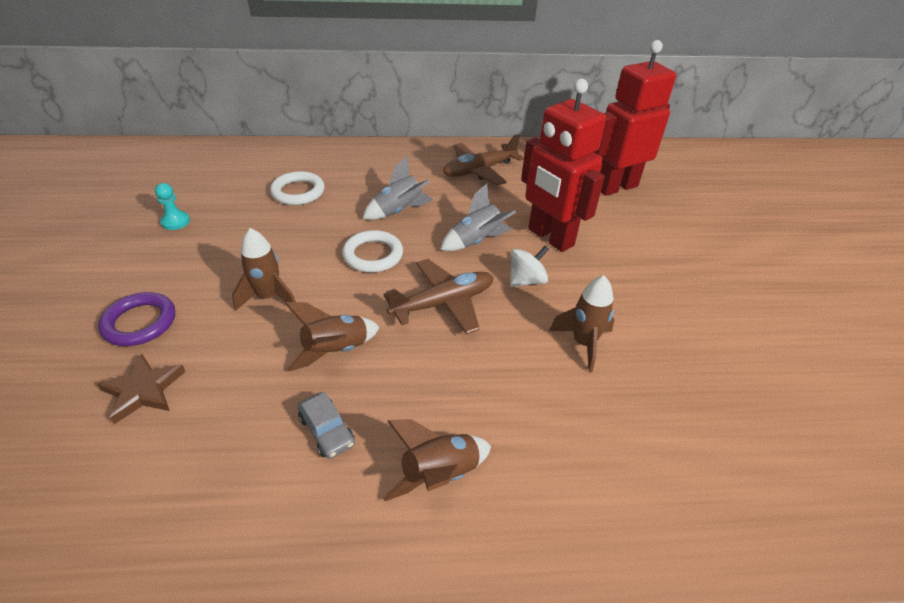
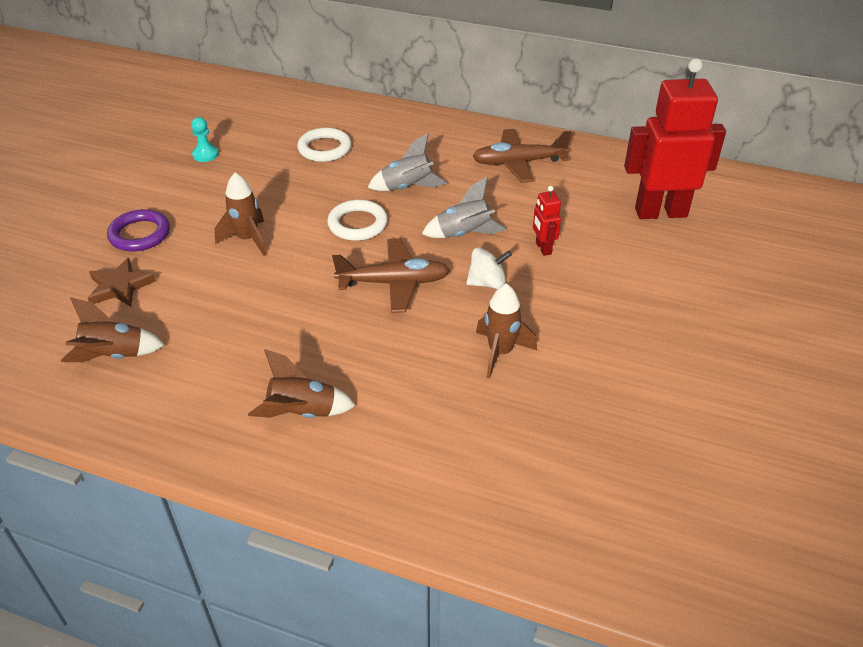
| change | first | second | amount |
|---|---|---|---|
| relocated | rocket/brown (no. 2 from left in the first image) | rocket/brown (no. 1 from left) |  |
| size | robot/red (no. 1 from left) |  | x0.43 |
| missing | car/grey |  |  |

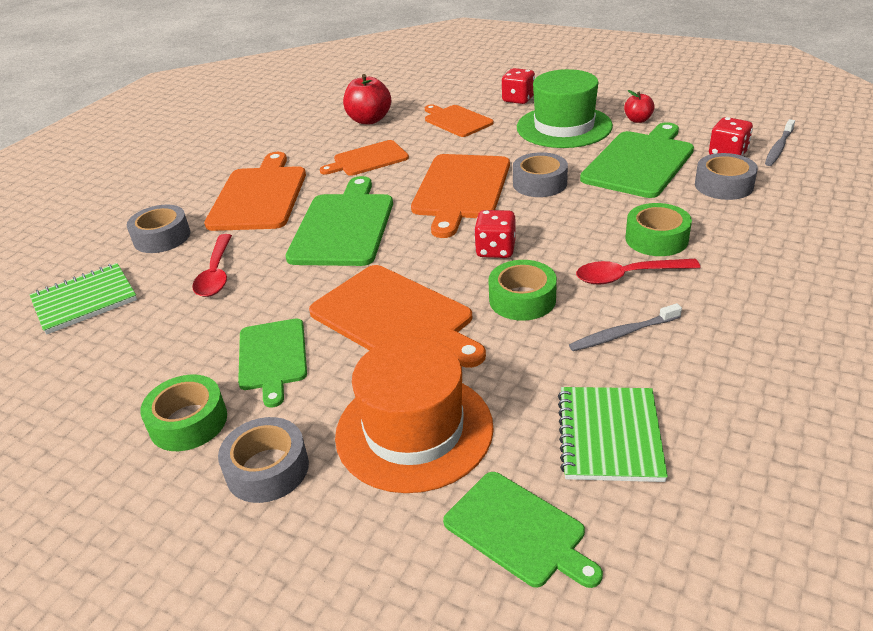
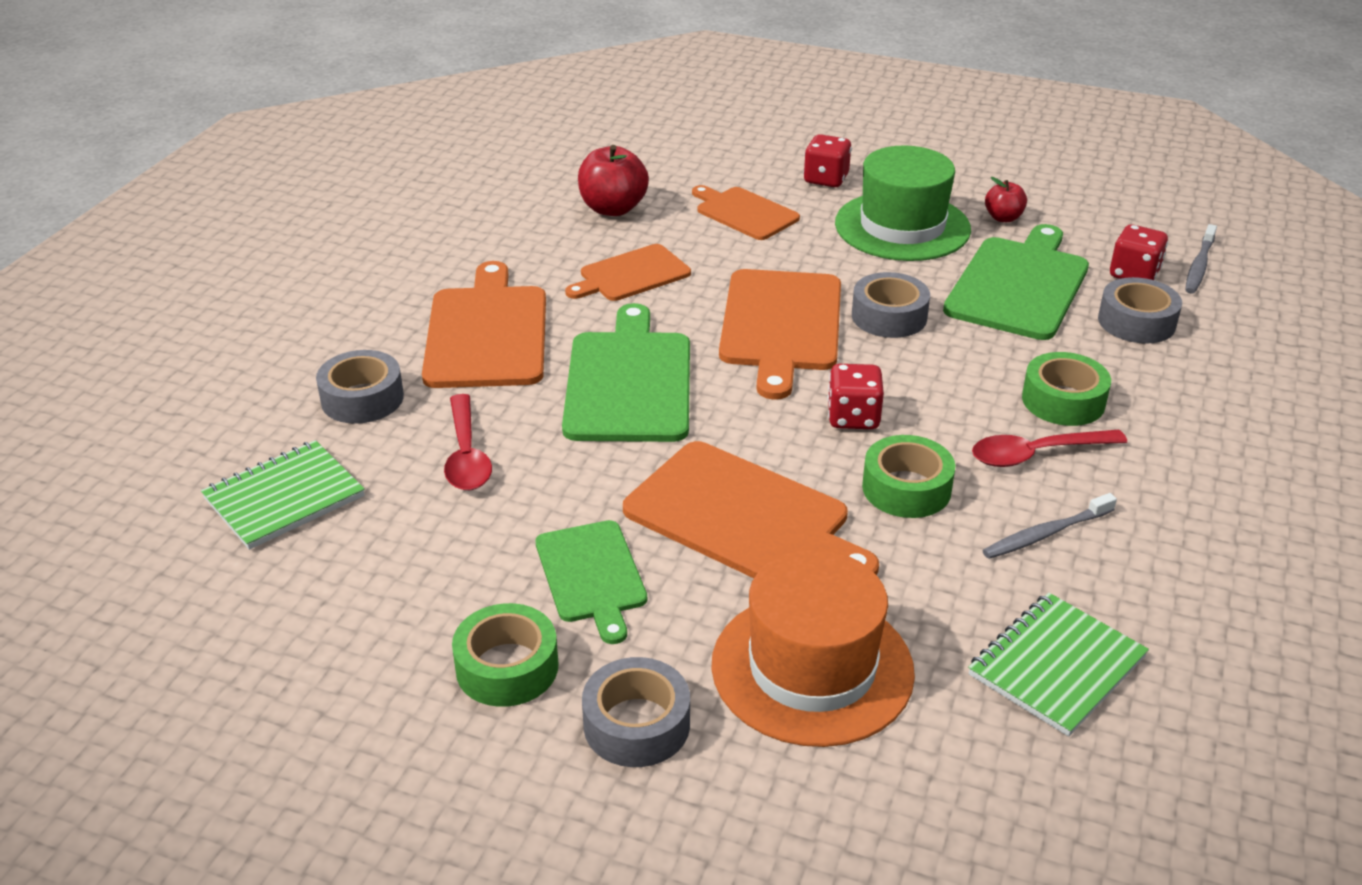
| change | first | second | amount |
|---|---|---|---|
| spun | notebook/green (no. 2 from left) |  | 45 degrees clockwise |
| missing | cutting board/green (no. 3 from left) |  |  |

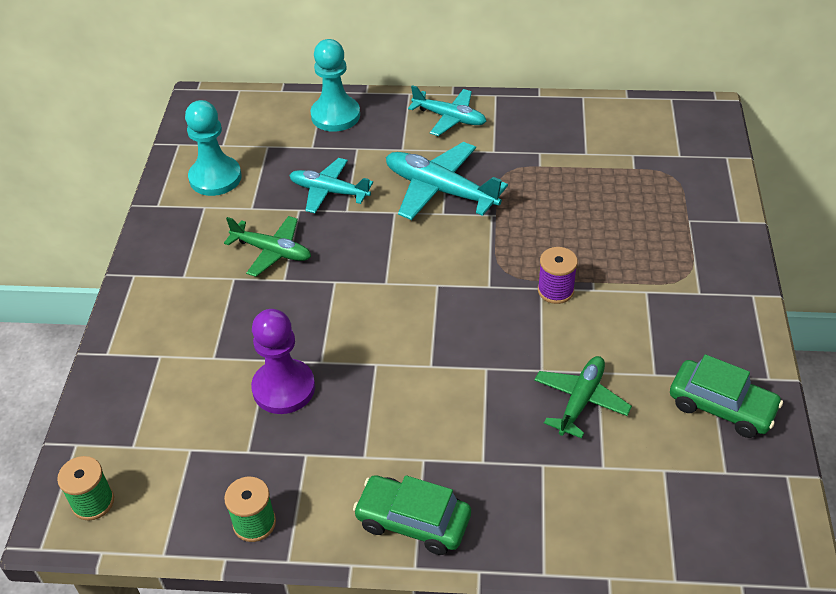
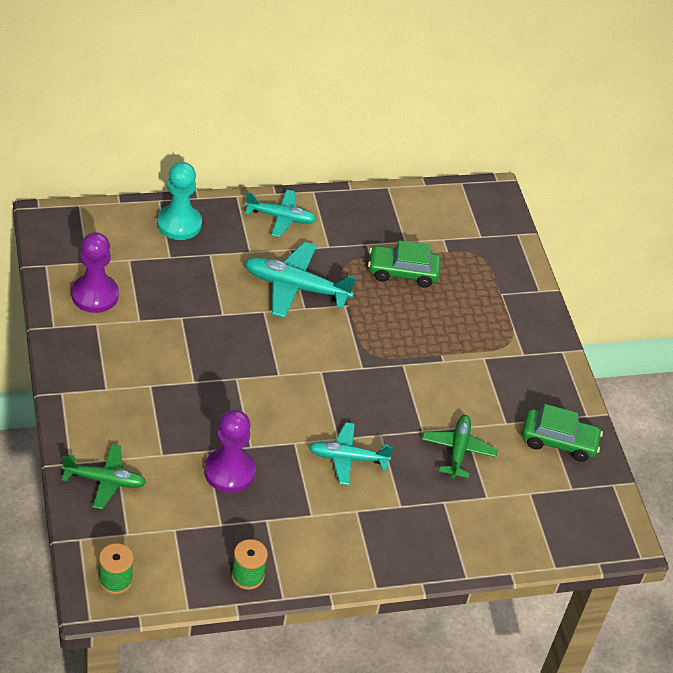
| change | first | second | amount |
|---|---|---|---|
| relocated | plane/green (no. 1 from left) |  |  |
| colour | pawn/turquoise (no. 1 from left) | pawn/purple (no. 1 from left) |  |
| relocated | plane/turquoise (no. 1 from left in the first image) | plane/turquoise (no. 3 from left) |  |
| relocated | car/green (no. 1 from left) |  |  |
| missing | spool/purple |  |  |

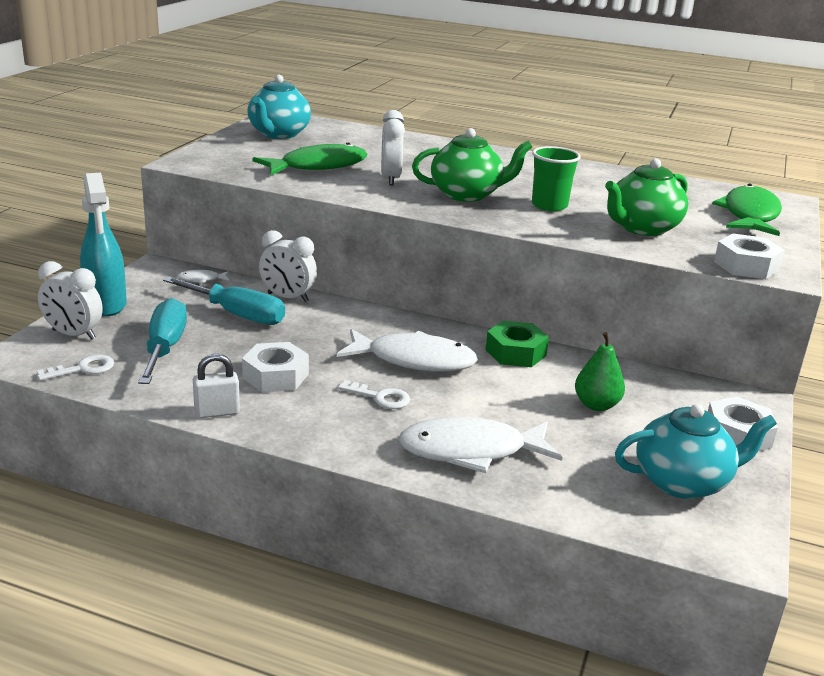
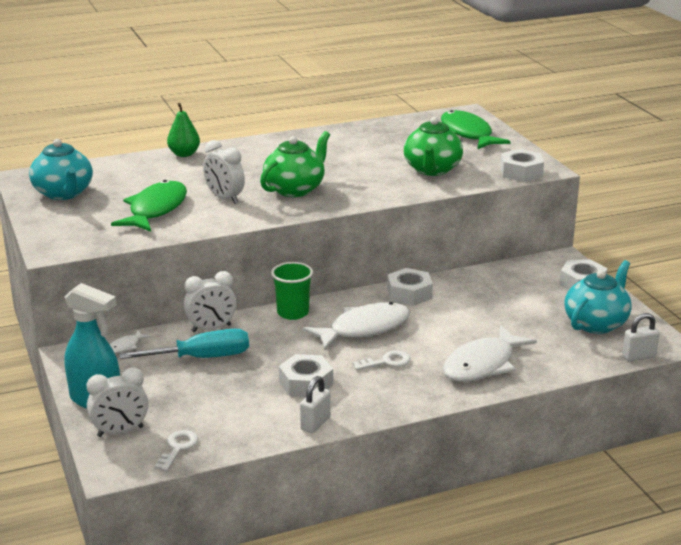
| change | first | second | amount |
|---|---|---|---|
| relocated | pear/green |  |  |
| relocated | cup/green |  |  |
| colour | nut/green | nut/white (no. 2 from left) |  |
| appeared |  | padlock/white (no. 2 from left) |  |
| missing | screwdriver/turquoise (no. 1 from left) |  |  |

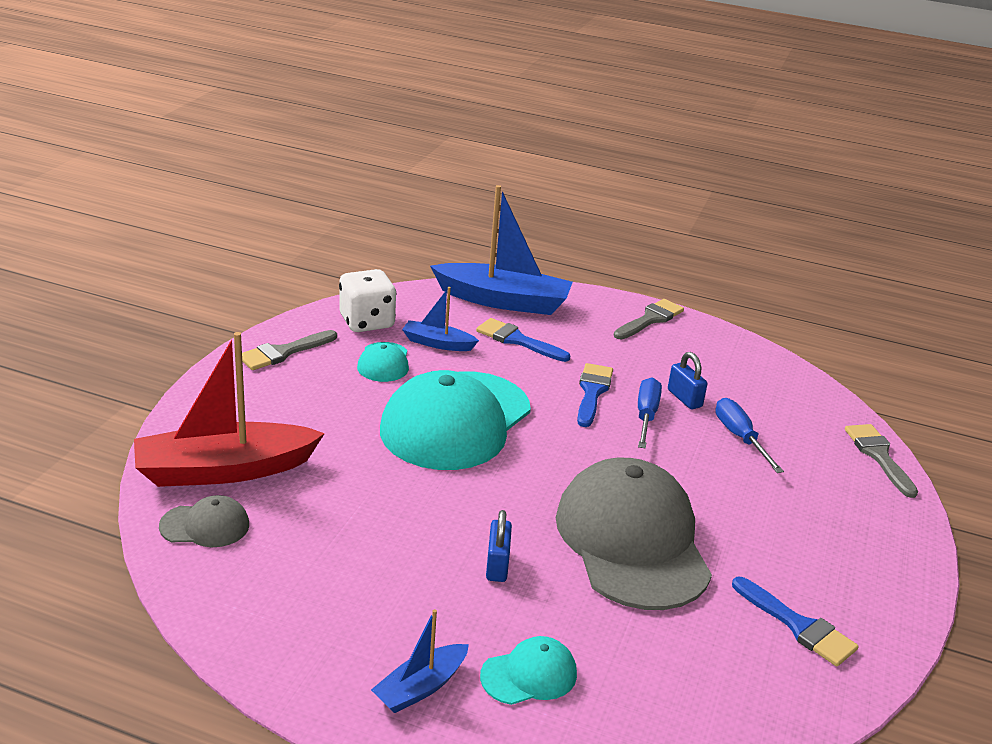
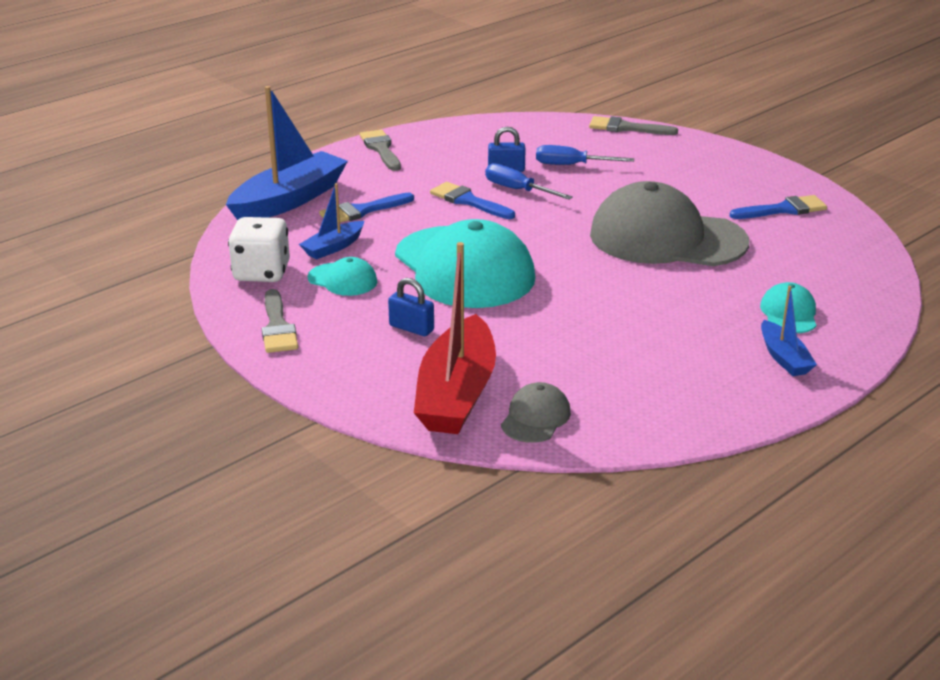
| change | first | second | amount |
|---|---|---|---|
| relocated | padlock/blue (no. 1 from left) |  |  |

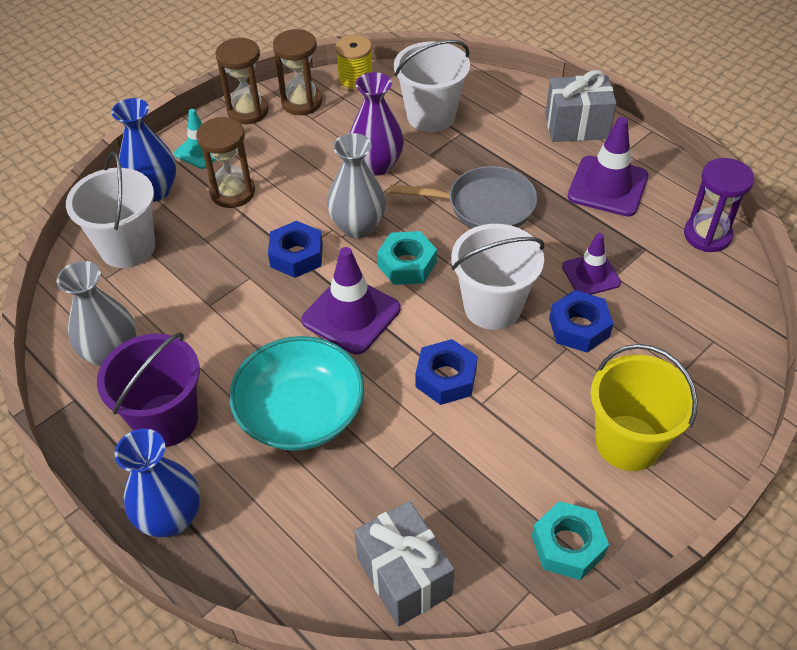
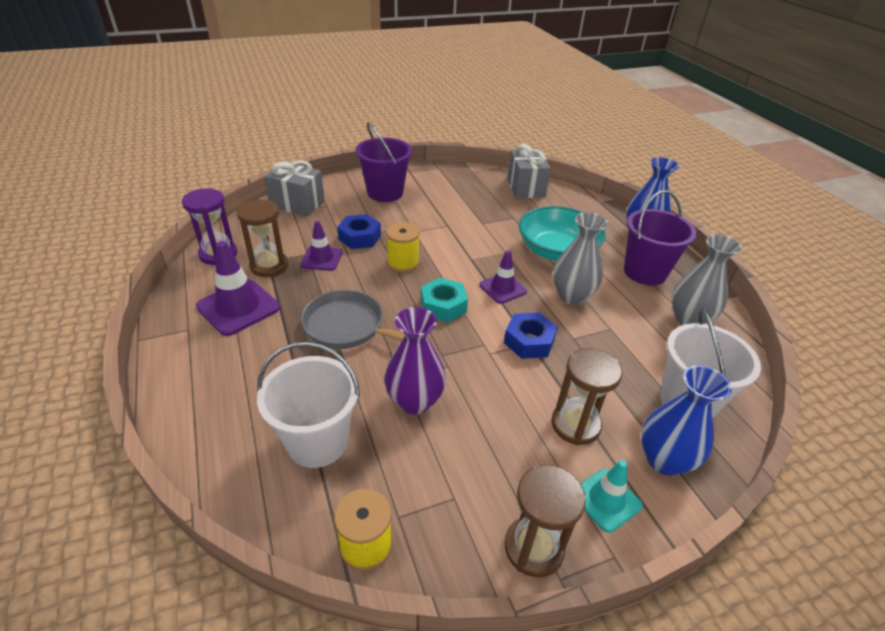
| change | first | second | amount |
|---|---|---|---|
| relocated | hourglass/brown (no. 3 from left in the first image) | hourglass/brown (no. 1 from left) |  |
| relocated | gift/grey (no. 2 from left in the first image) | gift/grey (no. 1 from left) |  |
| colour | bucket/yellow | bucket/purple (no. 1 from left) |  |
| exchanged | bucket/white (no. 3 from left) | spool/yellow (no. 2 from left) |  |
| size | traffic cone/purple (no. 1 from left in the first image) | traffic cone/purple (no. 3 from left) | x0.63 |
| relocated | vase/grey (no. 2 from left in the first image) | vase/grey (no. 1 from left) |  |
| missing | nut/blue (no. 2 from left) |  |  |
| missing | nut/turquoise (no. 2 from left) |  |  |

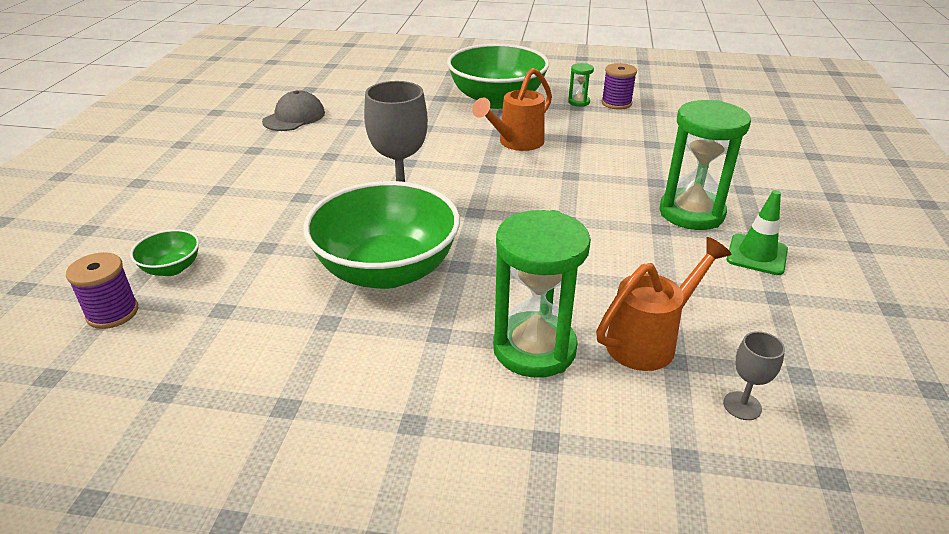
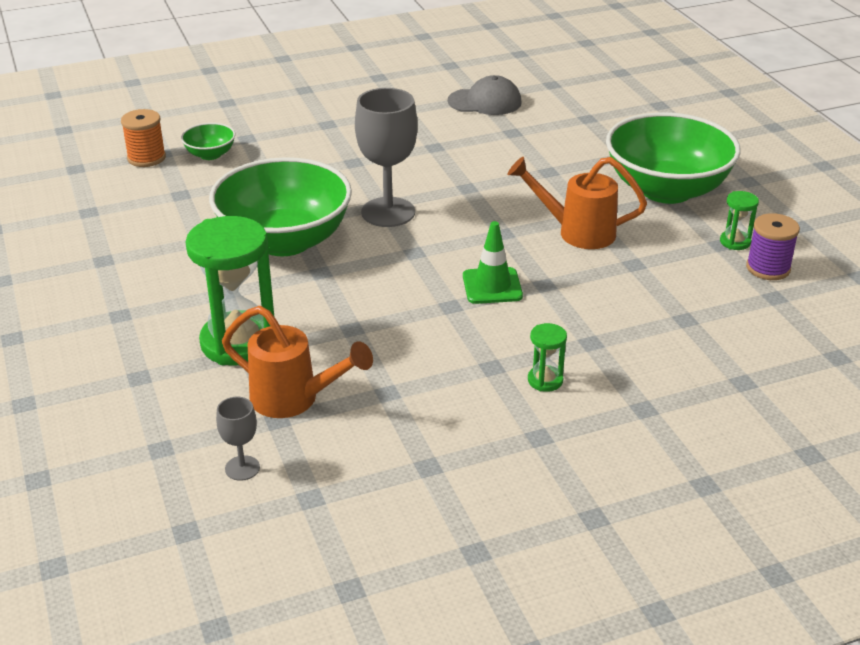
| change | first | second | amount |
|---|---|---|---|
| colour | spool/purple (no. 1 from left) | spool/orange |  |
| relocated | traffic cone/green |  |  |
| size | hourglass/green (no. 3 from left in the first image) | hourglass/green (no. 2 from left) | x0.45 |

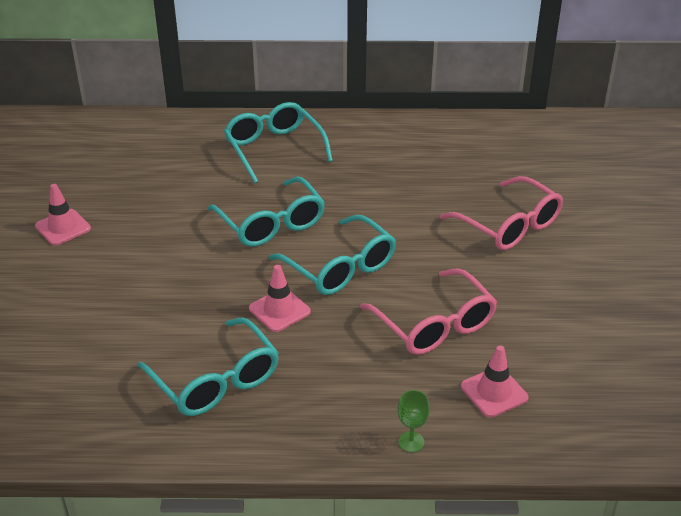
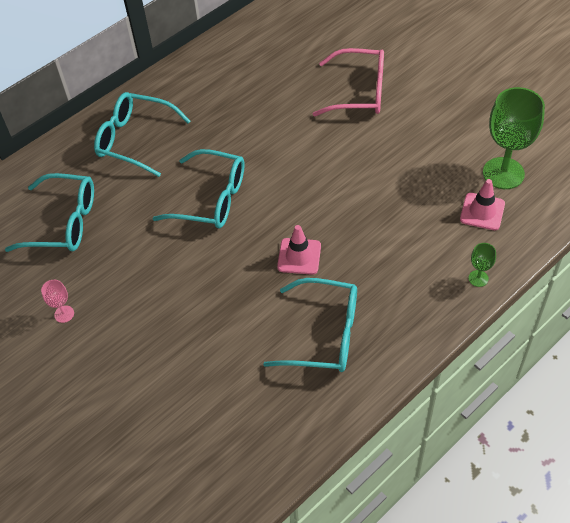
| change | first | second | amount |
|---|---|---|---|
| relocated | glasses/turquoise (no. 4 from left in the first image) | glasses/turquoise (no. 1 from left) |  |
| exchanged | traffic cone/pink (no. 1 from left) | goblet/pink |  |
| appeared |  | goblet/green (no. 2 from left) |  |
| missing | glasses/pink (no. 1 from left) |  |  |

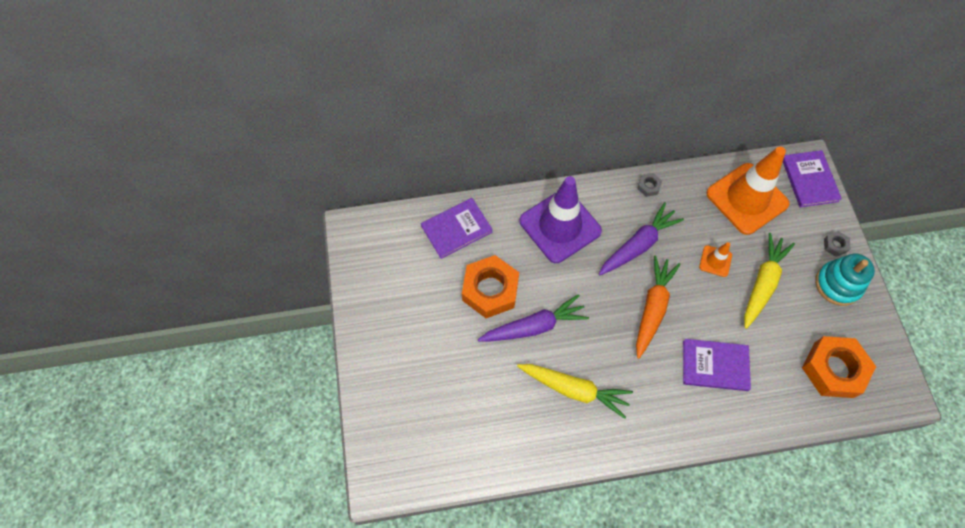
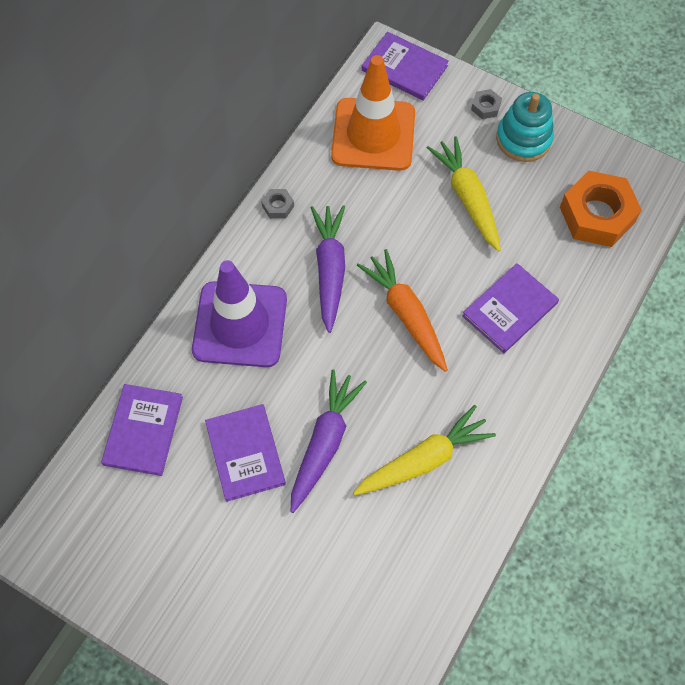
| change | first | second | amount |
|---|---|---|---|
| exchanged | nut/orange (no. 1 from left) | book/purple (no. 2 from left) |  |
| missing | traffic cone/orange (no. 1 from left) |  |  |

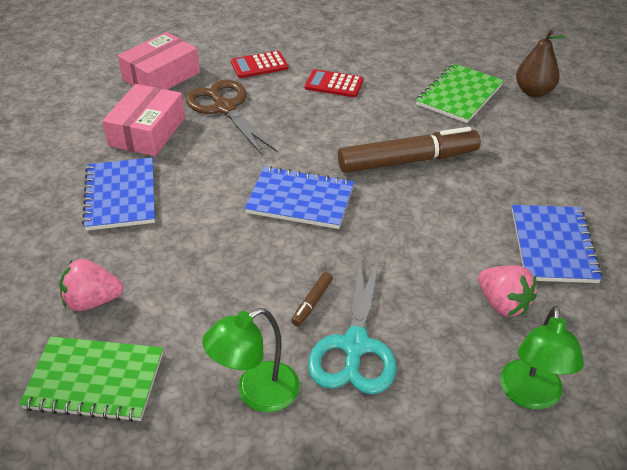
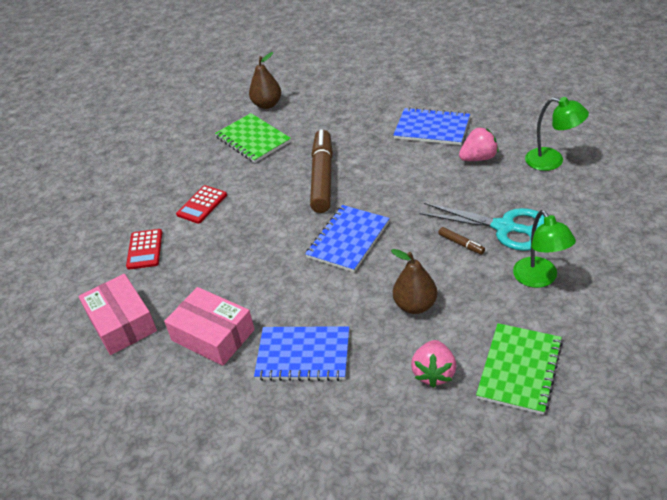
| change | first | second | amount |
|---|---|---|---|
| appeared |  | pear/brown (no. 2 from left) |  |
| missing | scissors/brown |  |  |

